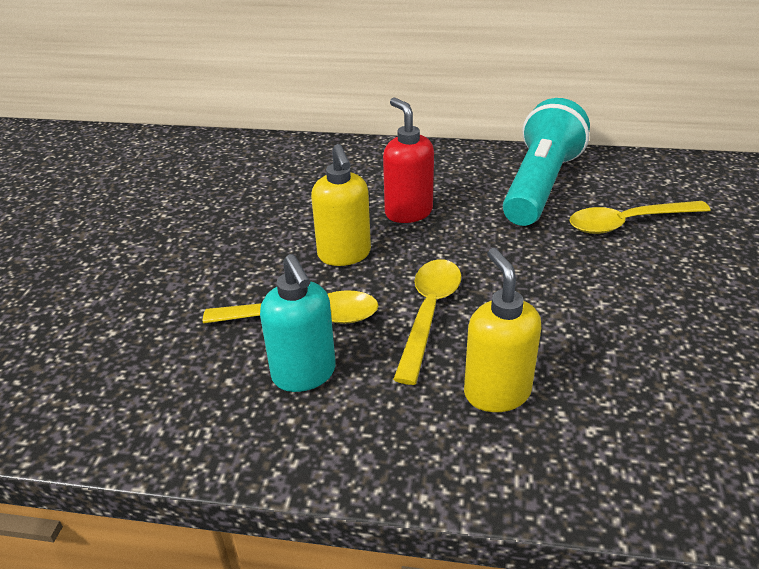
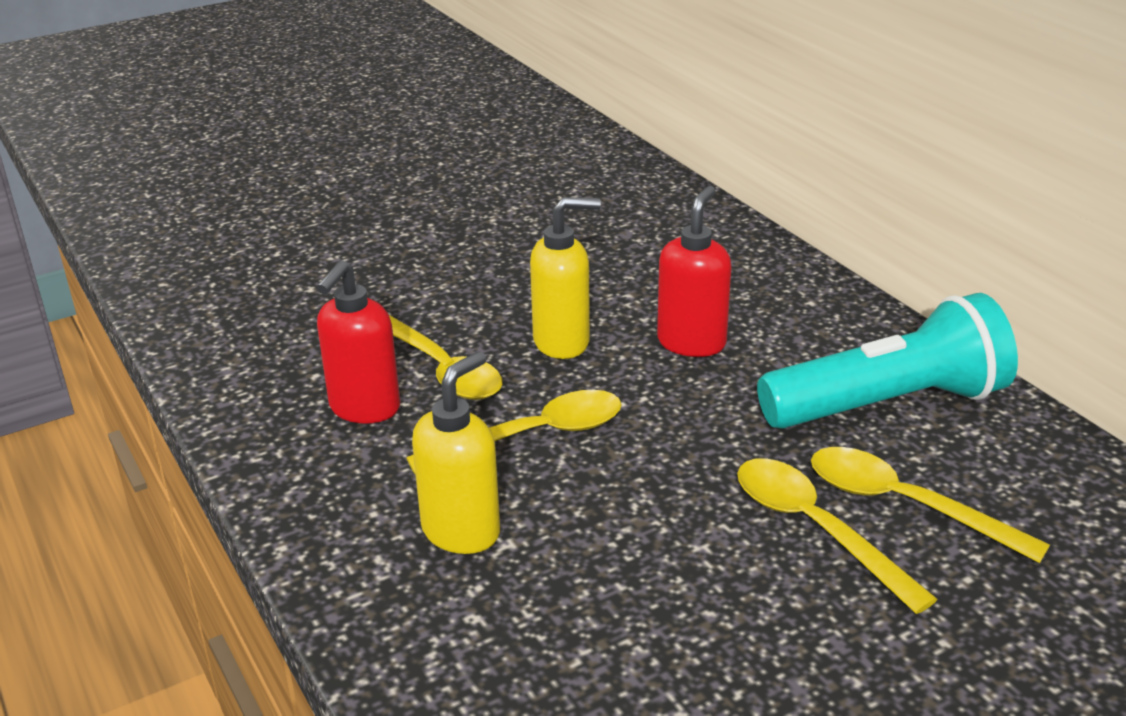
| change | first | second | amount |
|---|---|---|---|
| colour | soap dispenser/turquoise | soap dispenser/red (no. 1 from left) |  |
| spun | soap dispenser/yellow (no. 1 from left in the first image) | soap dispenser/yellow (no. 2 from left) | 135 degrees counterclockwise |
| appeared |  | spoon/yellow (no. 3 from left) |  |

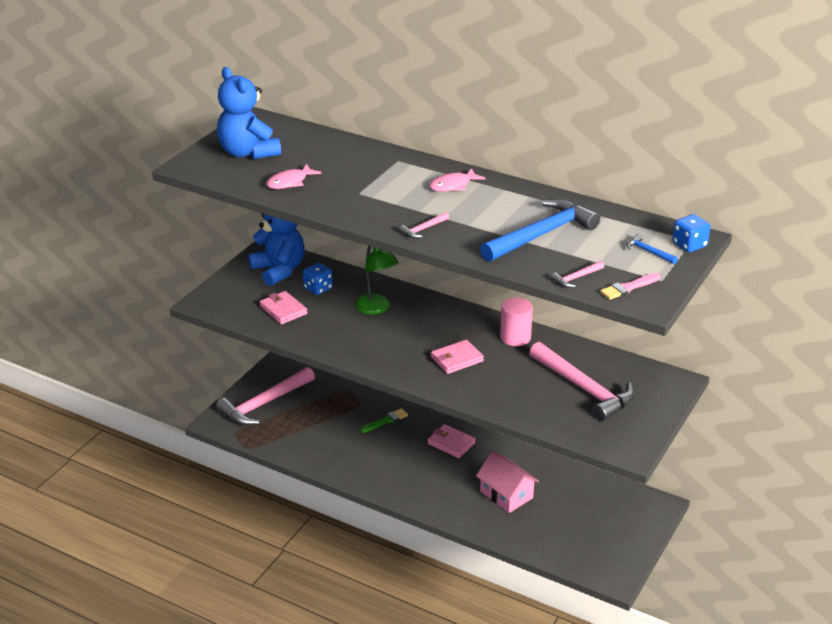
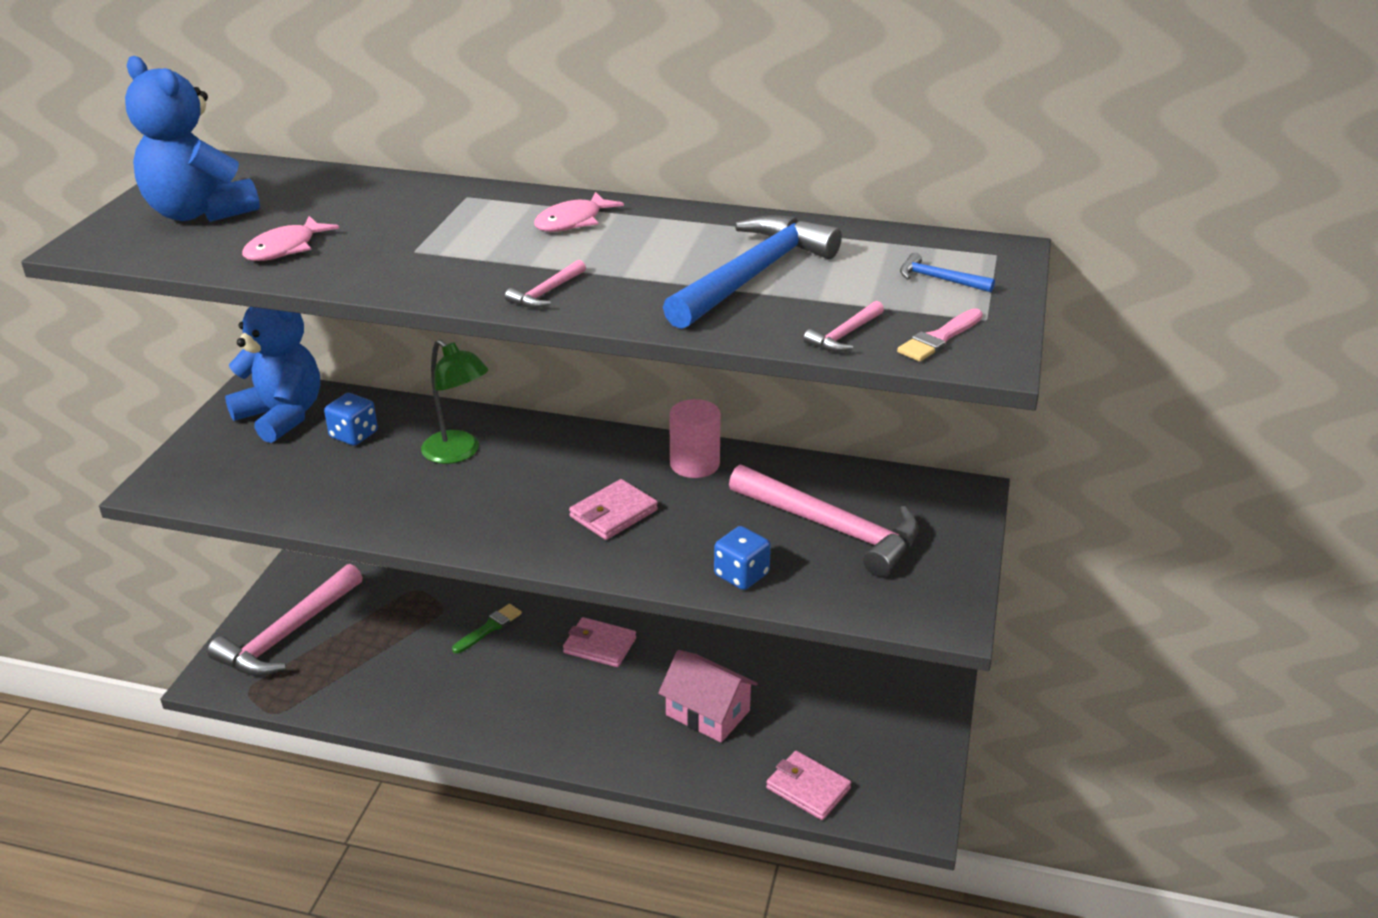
| change | first | second | amount |
|---|---|---|---|
| relocated | dice/blue (no. 2 from left) |  |  |
| relocated | wallet/pink (no. 1 from left in the first image) | wallet/pink (no. 3 from left) |  |

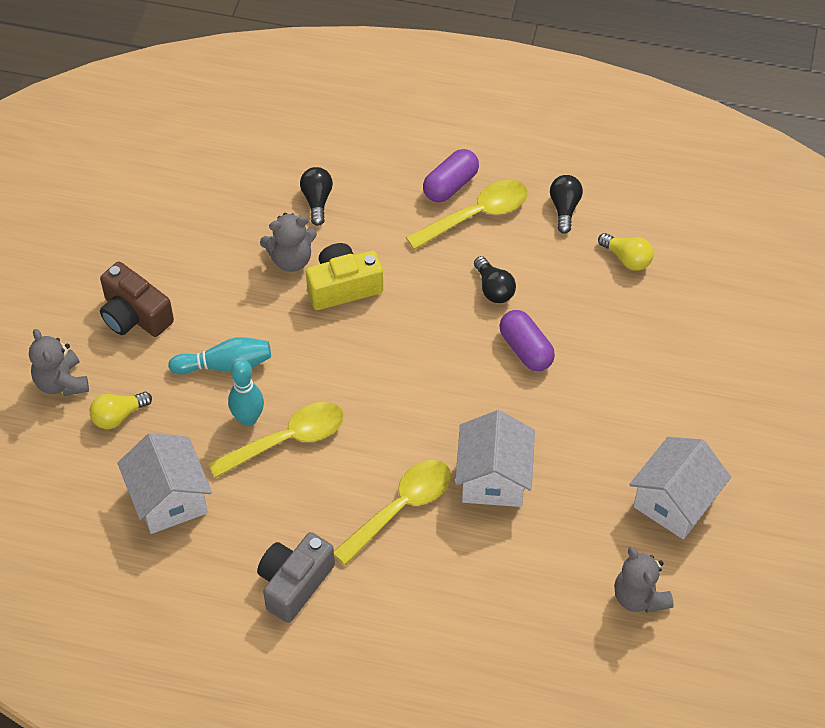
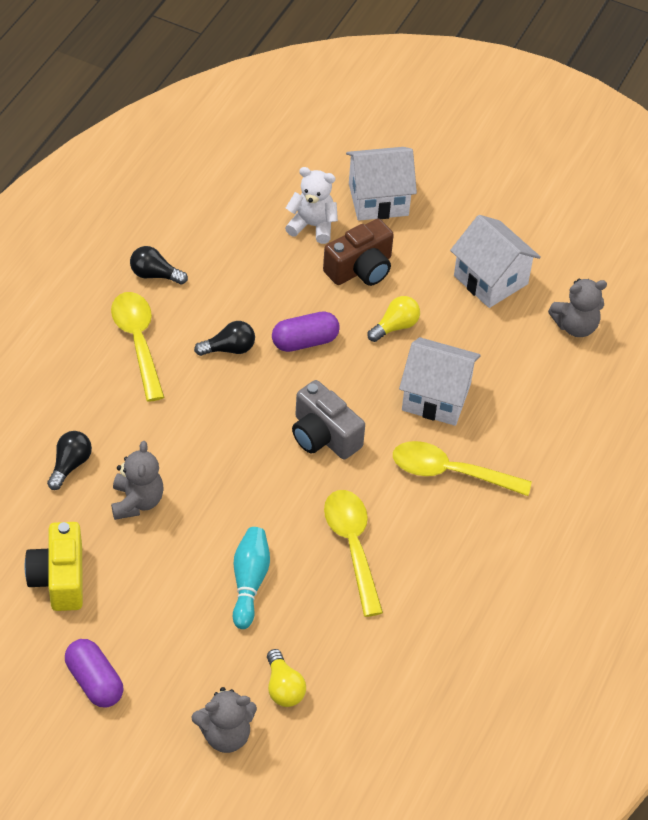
| change | first | second | amount |
|---|---|---|---|
| relocated | camera/yellow |  |  |
| spun | light bulb/black (no. 1 from left) |  | 105 degrees clockwise |
| relocated | capsule/purple (no. 1 from left) |  |  |
| appeared |  | teddy bear/white |  |
| relocated | camera/grey |  |  |
| relocated | camera/brown |  |  |
| relocated | house/white (no. 1 from left) |  |  |
| relocated | light bulb/yellow (no. 2 from left) |  |  |
| spun | spoon/yellow (no. 2 from left in the first image) | spoon/yellow (no. 3 from left) | 45 degrees counterclockwise |
| missing | bowling pin/turquoise (no. 2 from left) |  |  |

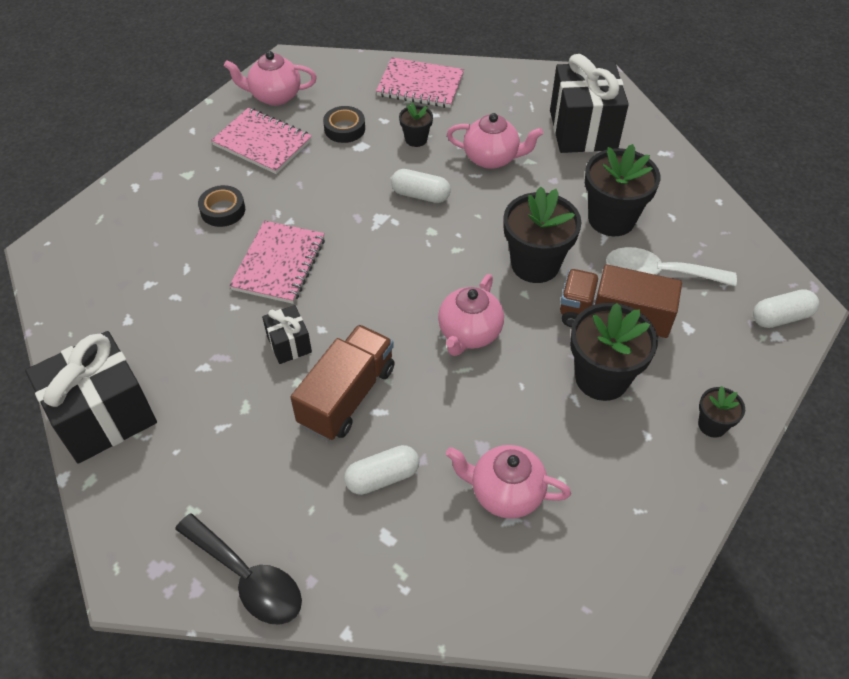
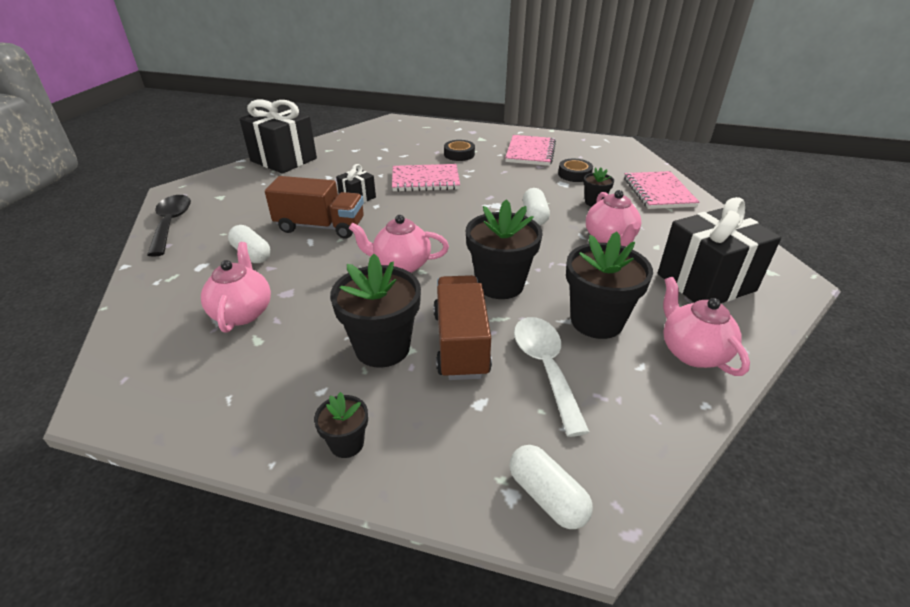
| change | first | second | amount |
|---|---|---|---|
| spun | spoon/black |  | 150 degrees clockwise |
| relocated | teapot/pink (no. 1 from left in the first image) | teapot/pink (no. 4 from left) |  |

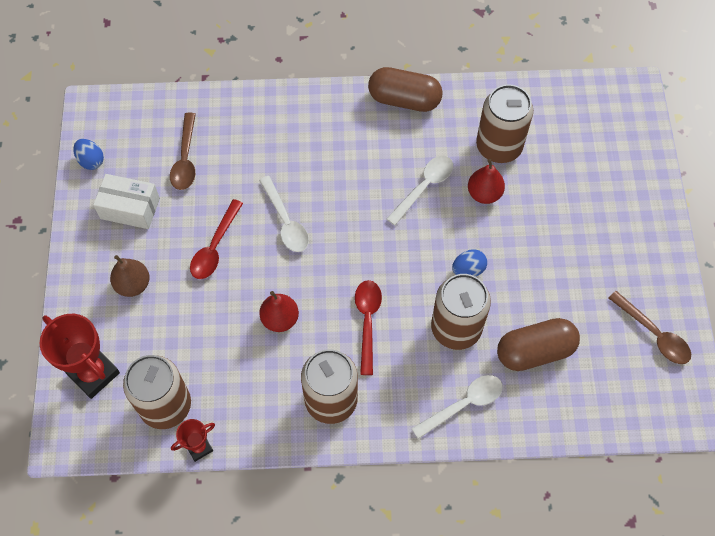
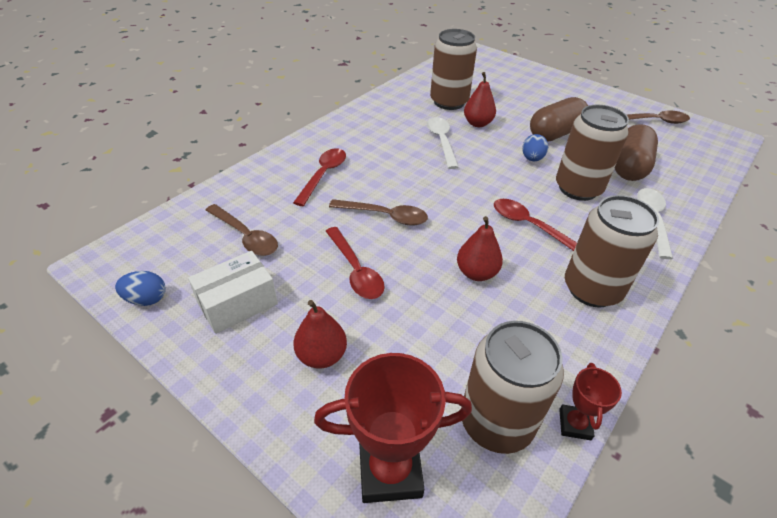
| change | first | second | amount |
|---|---|---|---|
| appeared |  | spoon/red (no. 1 from left) |  |
| colour | pear/brown | pear/red (no. 1 from left) |  |
| colour | spoon/white (no. 1 from left) | spoon/brown (no. 2 from left) |  |
| relocated | capsule/brown (no. 1 from left) |  |  |

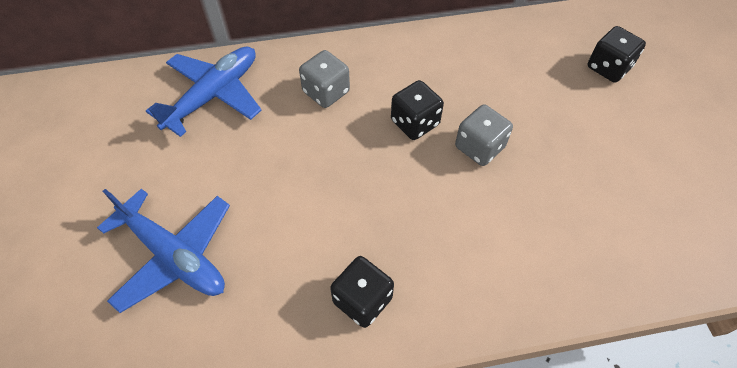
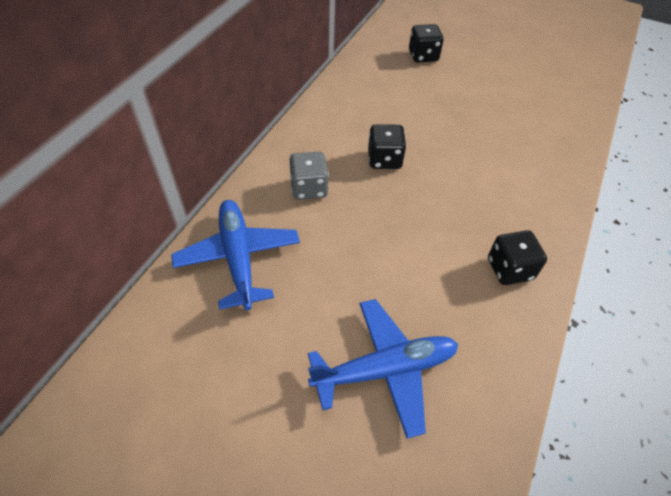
| change | first | second | amount |
|---|---|---|---|
| missing | dice/grey (no. 2 from left) |  |  |

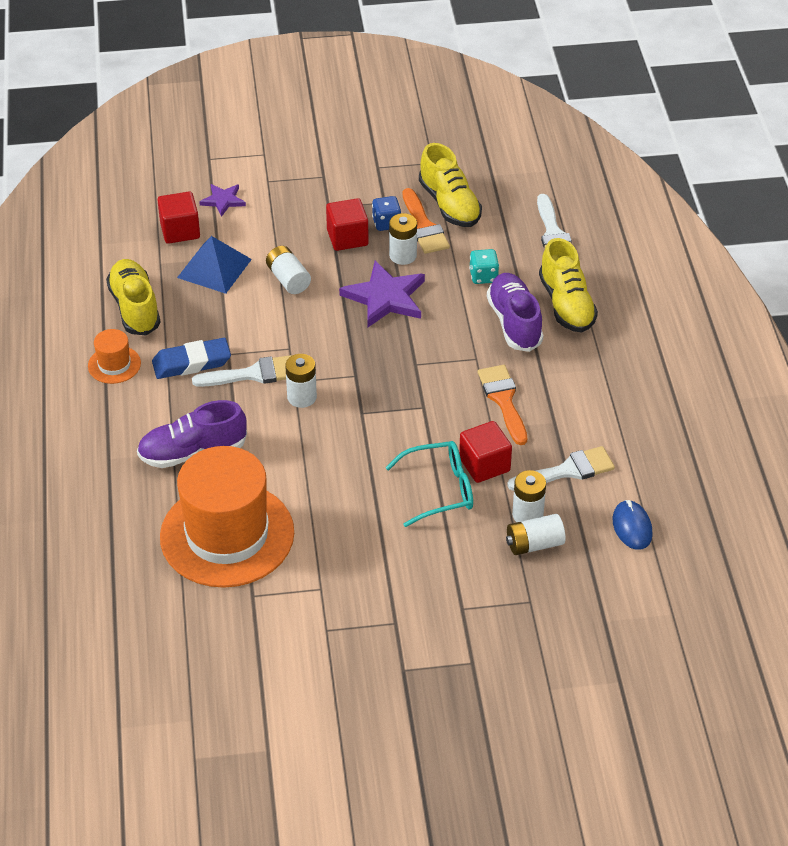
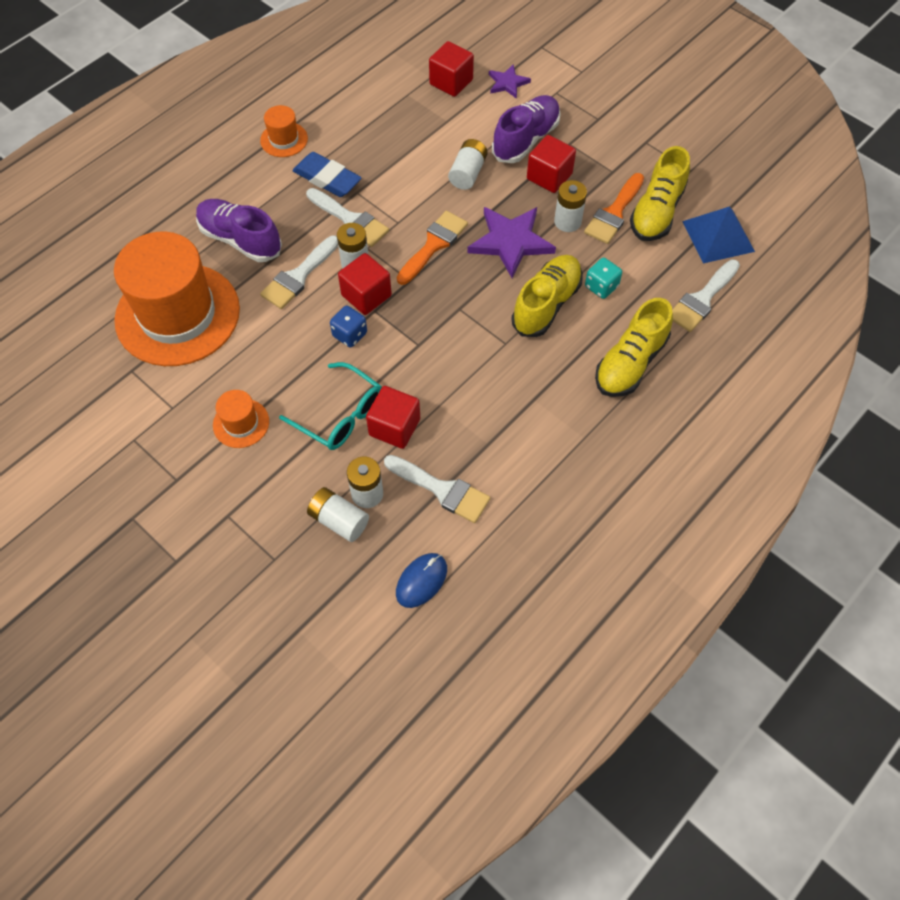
| change | first | second | amount |
|---|---|---|---|
| appeared |  | hat/orange (no. 2 from left) |  |
| appeared |  | brush/white (no. 1 from left) |  |
| relocated | dice/blue |  |  |
| appeared |  | cube/red (no. 1 from left) |  |
| relocated | brush/orange (no. 2 from left in the first image) | brush/orange (no. 1 from left) |  |
| relocated | shoe/purple (no. 2 from left) |  |  |
| relocated | shoe/yellow (no. 1 from left) |  |  |
| relocated | pyramid/blue |  |  |

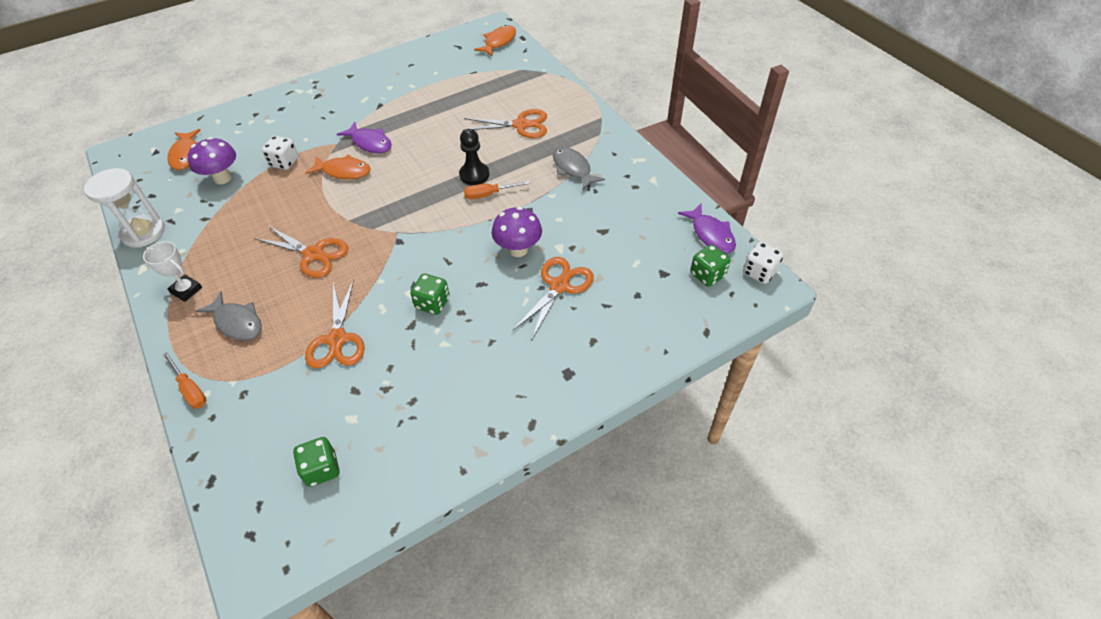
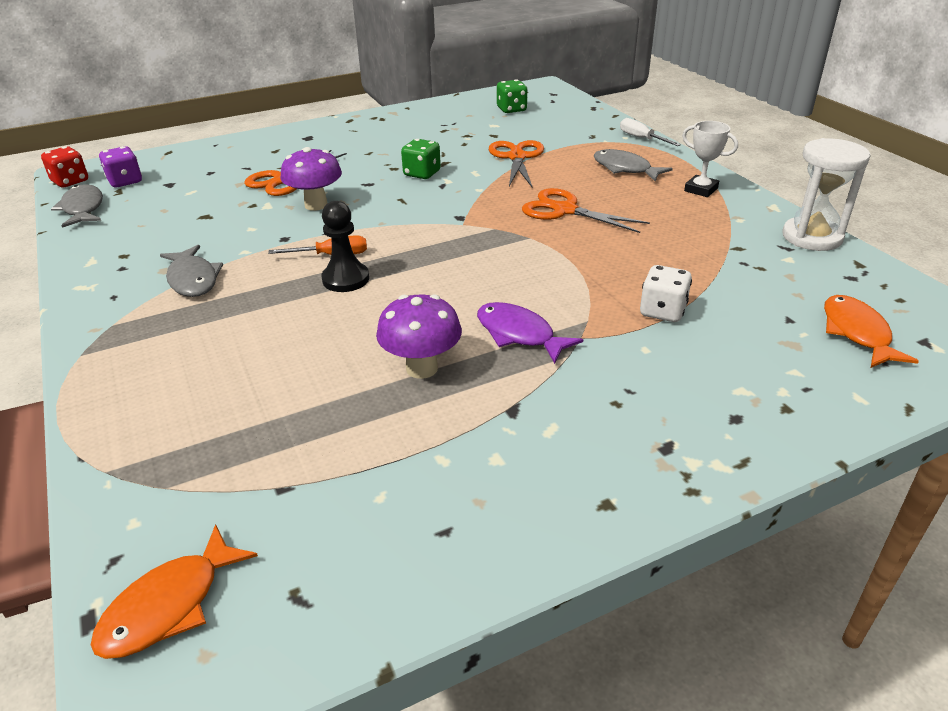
| change | first | second | amount |
|---|---|---|---|
| colour | dice/white (no. 2 from left) | dice/red |  |
| colour | fish/purple (no. 2 from left) | fish/grey (no. 1 from left) |  |
| colour | dice/green (no. 3 from left) | dice/purple |  |
| relocated | mushroom/purple (no. 1 from left in the first image) | mushroom/purple (no. 2 from left) |  |
| colour | screwdriver/orange (no. 1 from left) | screwdriver/white |  |
| missing | fish/orange (no. 2 from left) |  |  |
| missing | scissors/orange (no. 3 from left) |  |  |

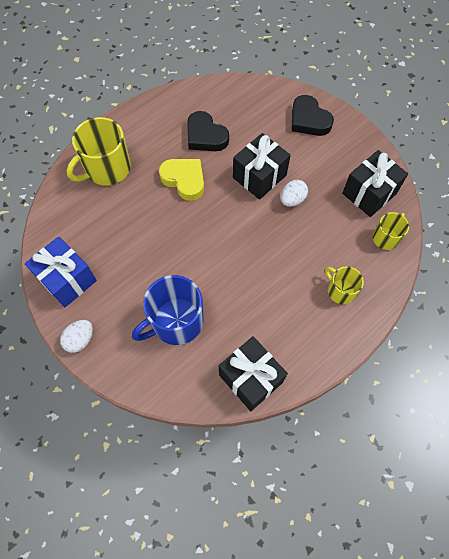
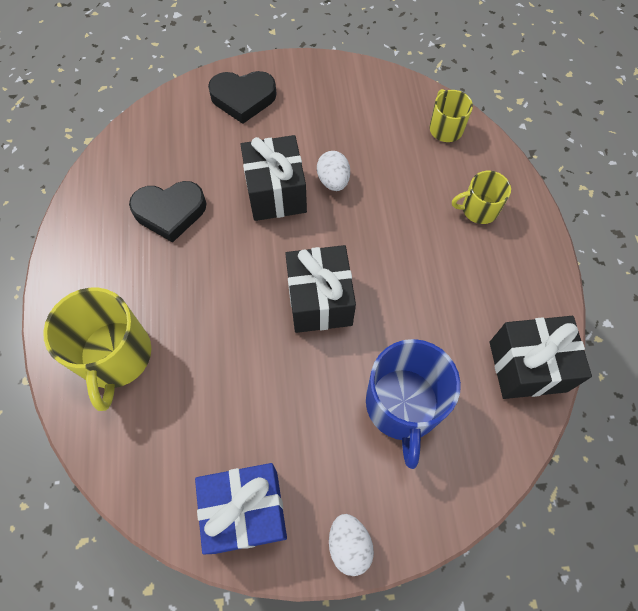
| change | first | second | amount |
|---|---|---|---|
| relocated | gift/black (no. 3 from left in the first image) | gift/black (no. 2 from left) |  |
| missing | heart/yellow |  |  |

